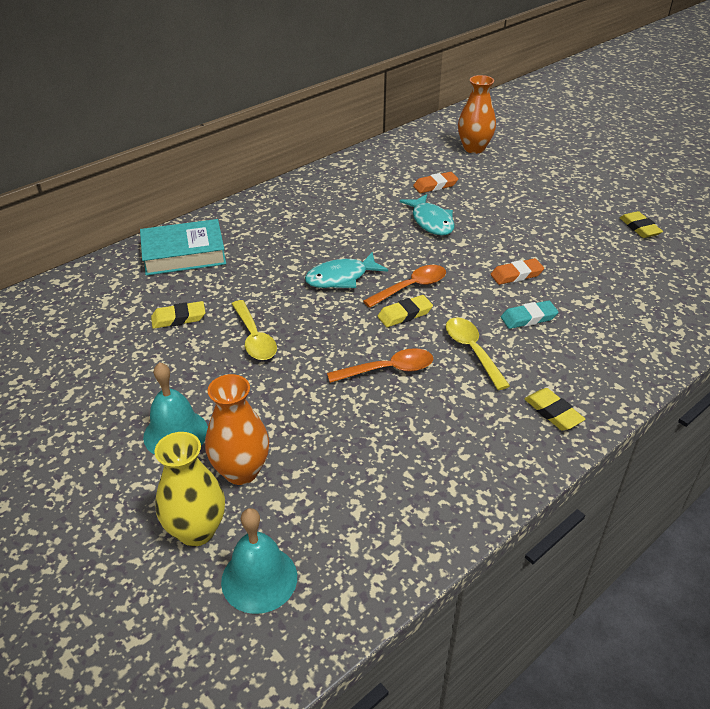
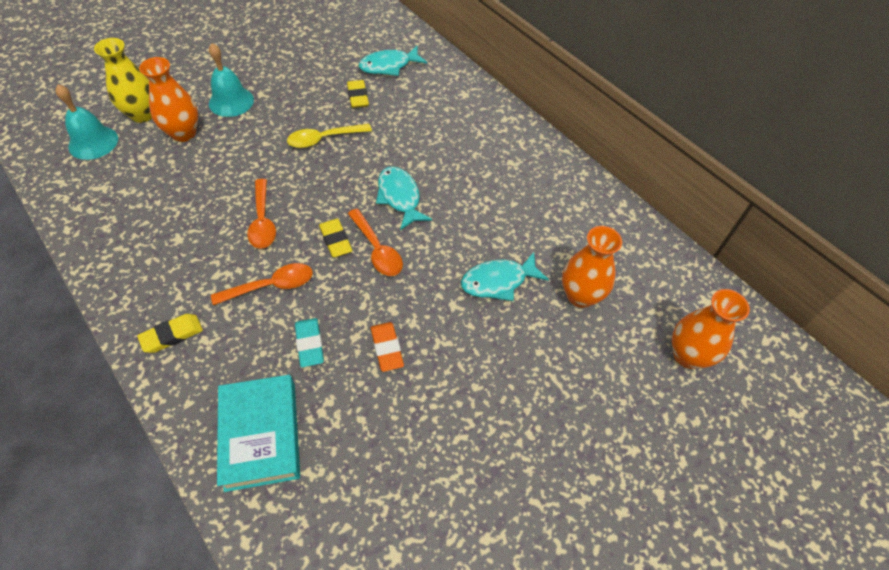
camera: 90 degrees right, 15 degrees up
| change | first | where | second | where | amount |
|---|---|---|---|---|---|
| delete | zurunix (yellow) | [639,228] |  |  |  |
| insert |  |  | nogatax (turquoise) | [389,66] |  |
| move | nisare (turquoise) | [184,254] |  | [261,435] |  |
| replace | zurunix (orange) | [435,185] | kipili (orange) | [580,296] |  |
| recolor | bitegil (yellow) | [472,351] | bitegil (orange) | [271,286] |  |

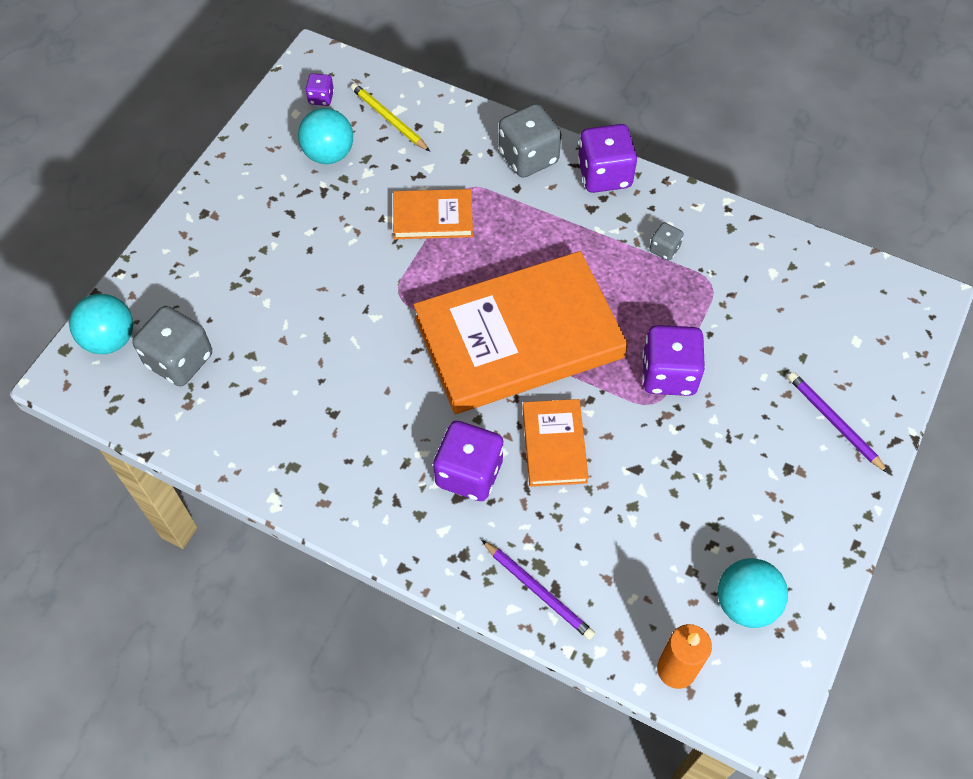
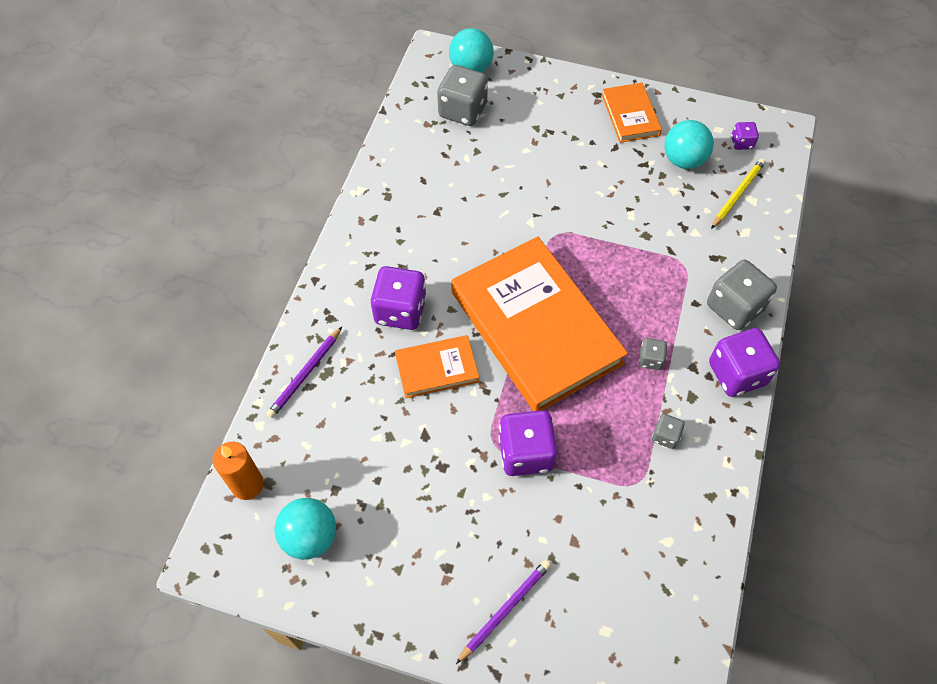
camera: 80 degrees right, 0 degrees up
| change | first | where | second | where | amount |
|---|---|---|---|---|---|
| insert |  |  | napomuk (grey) | [650,359] |  |
| move | nisare (orange) | [433,217] |  | [630,115] |  |

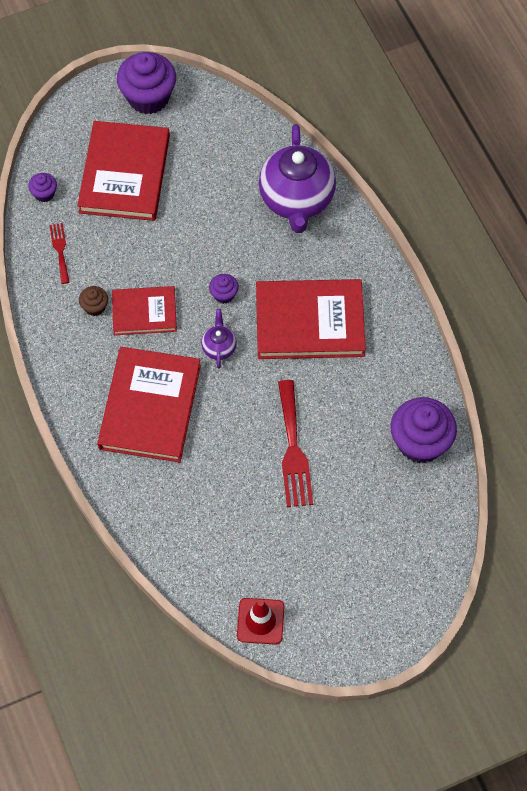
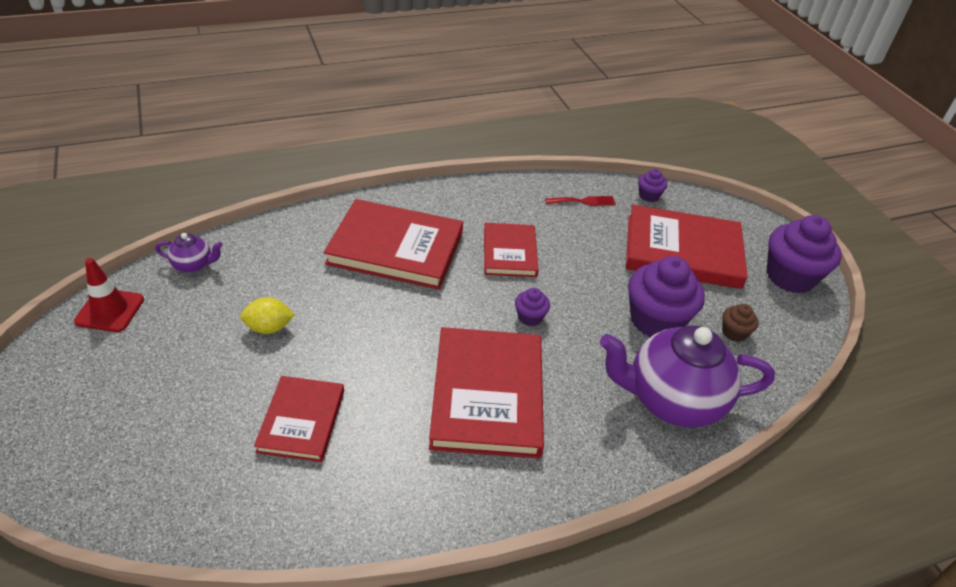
camera: 90 degrees right, 20 degrees down
| change | first | where | second | where | amount |
|---|---|---|---|---|---|
| delete | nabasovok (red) | [293,450] |  |  |  |
| insert |  |  | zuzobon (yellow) | [269,328] |  |
| insert |  |  | nisare (red) | [302,421] |  |
| move | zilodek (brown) | [95,307] |  | [734,332] |  |
| move | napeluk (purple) | [219,347] |  | [193,265] |  |
| move | zilodek (purple) | [420,442] |  | [656,320] |  |

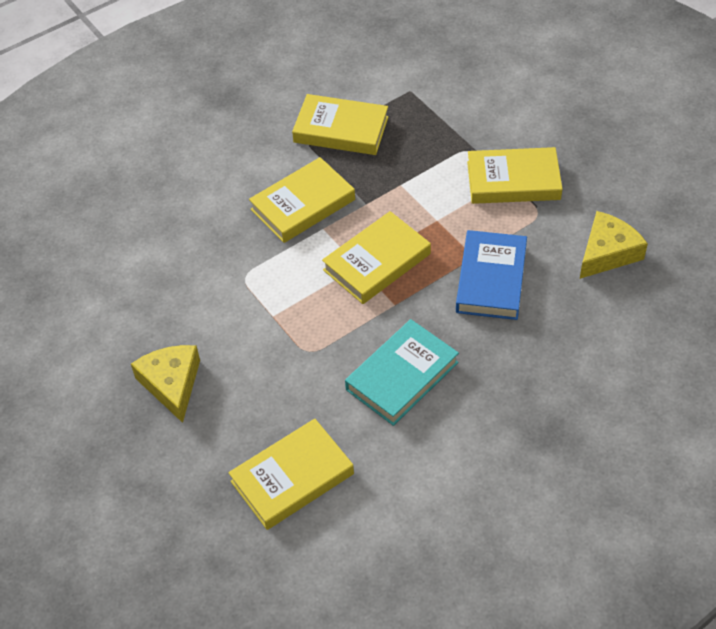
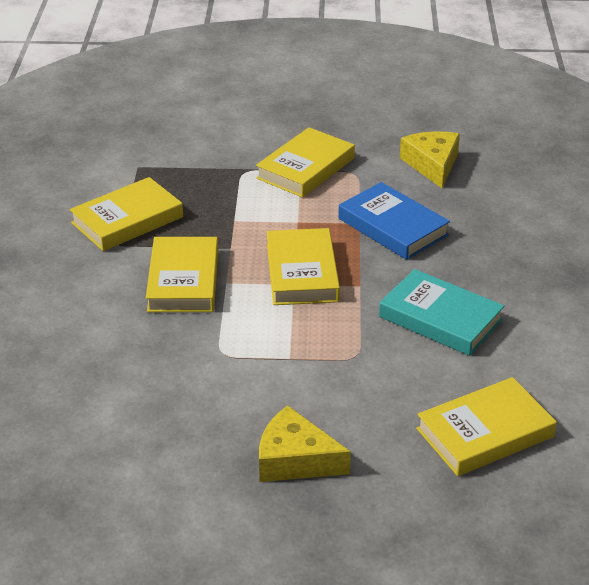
camera: 55 degrees left, 15 degrees down
| change | first | where | second | where | amount |
|---|---|---|---|---|---|
| rotate | nisare (yellow) | [292,477] |  | [485,432] | 60 degrees clockwise |
| rotate | nisare (turquoise) | [402,376] |  | [440,318] | 45 degrees counterclockwise |

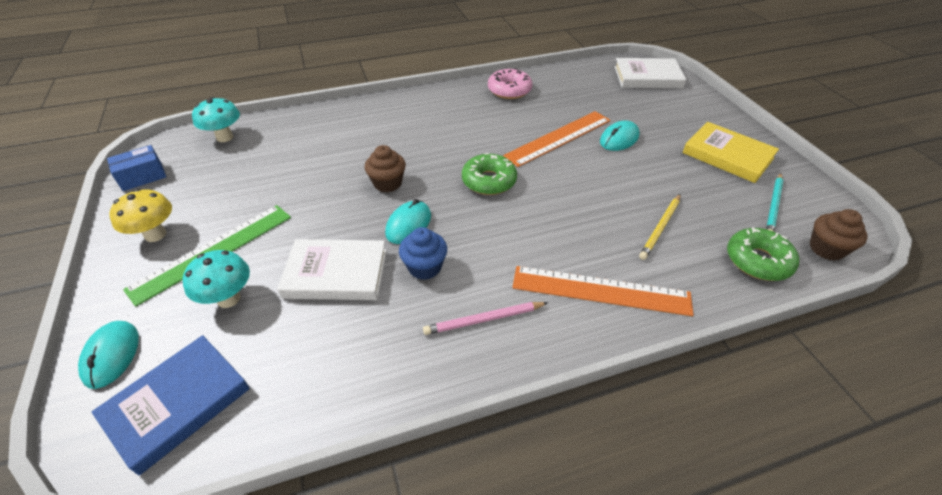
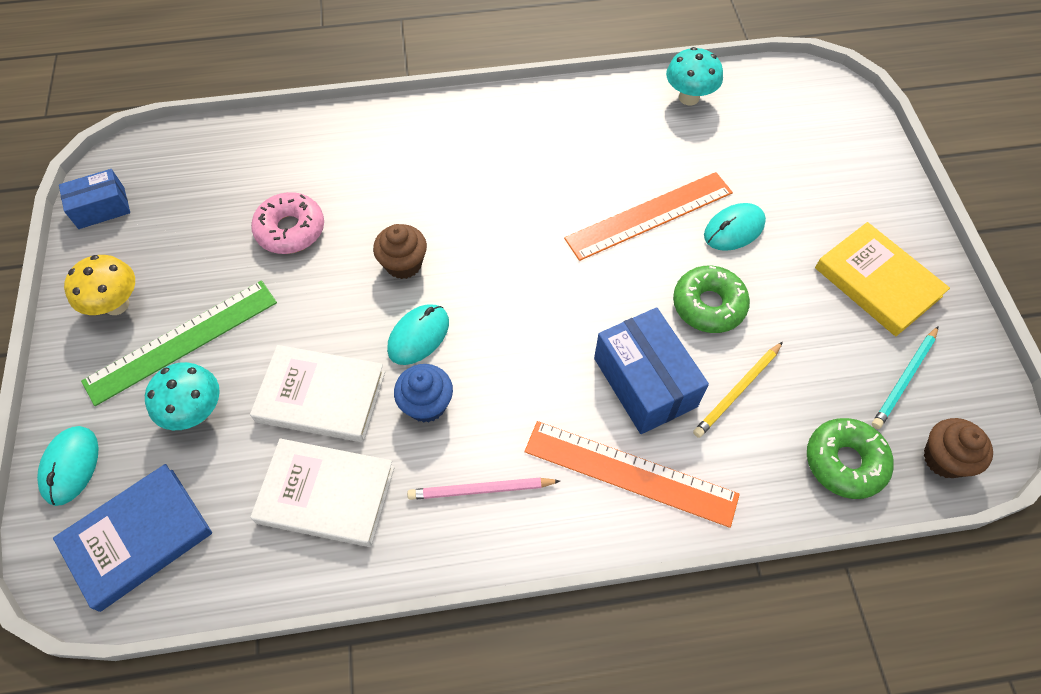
camera: 10 degrees right, 15 degrees up
| change | first | where | second | where | amount |
|---|---|---|---|---|---|
| insert |  |  | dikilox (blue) | [644,382] |  |
| move | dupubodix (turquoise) | [225,137] |  | [689,97] |  |
| move | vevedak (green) | [489,181] |  | [708,305] |  |
| move | vevedak (pink) | [509,90] |  | [290,230] |  |
| move | nisare (white) | [647,77] |  | [326,494] |  |

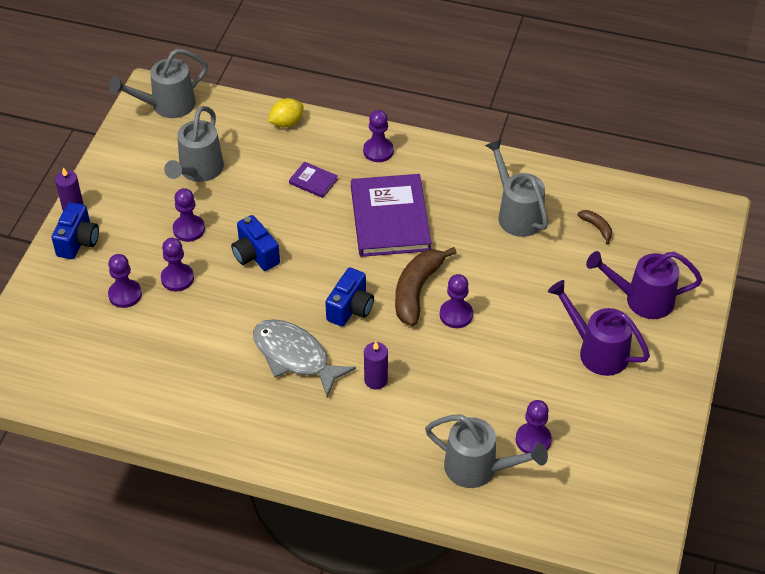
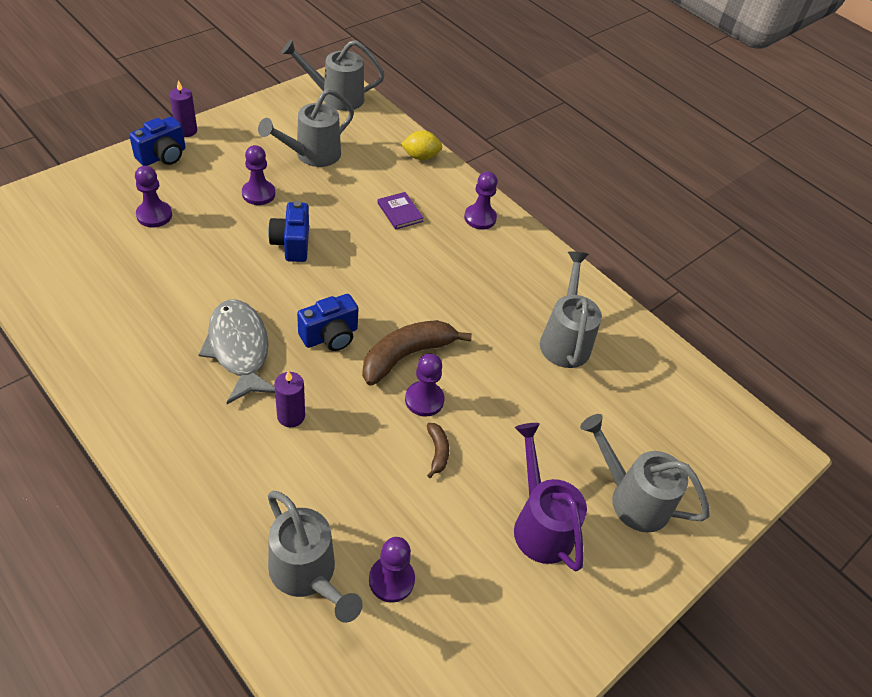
camera: 25 degrees right, 0 degrees up
| change | first | where | second | where | amount |
|---|---|---|---|---|---|
| delete | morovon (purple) | [177,278] |  |  |  |
| delete | nisare (purple) | [390,218] |  |  |  |
| move | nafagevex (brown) | [597,227] |  | [437,452] |  |
| recolor | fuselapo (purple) | [642,299] | fuselapo (grey) | [632,498] |  |

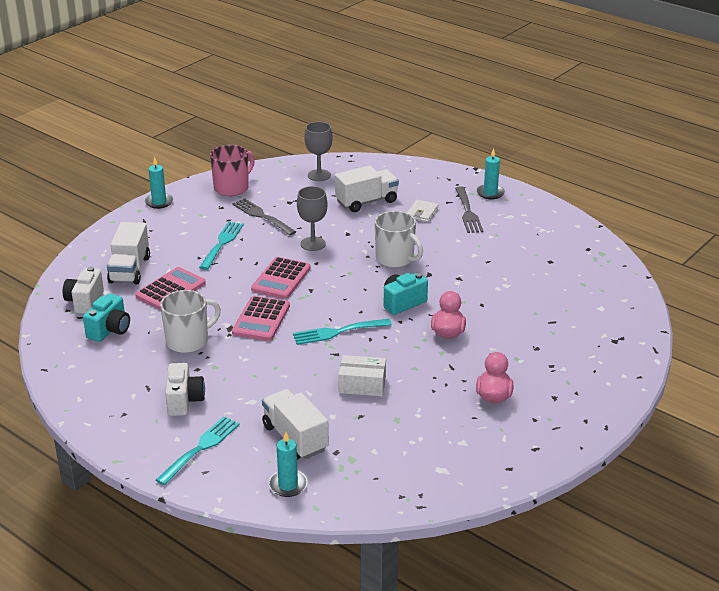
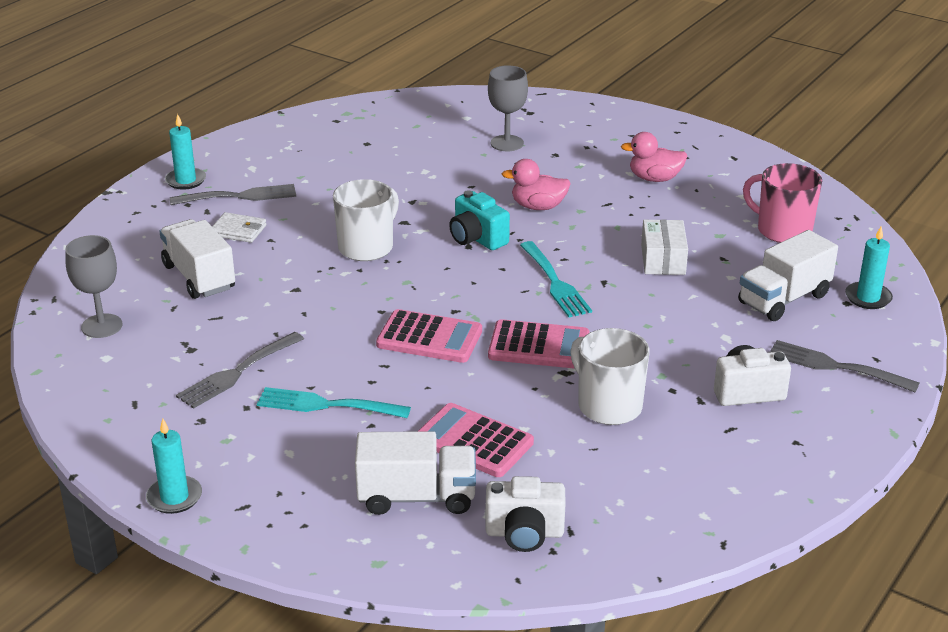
camera: 95 degrees left, 0 degrees up
| change | first | where | second | where | amount |
|---|---|---|---|---|---|
| delete | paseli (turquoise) | [110,330] |  |  |  |
| move | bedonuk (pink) | [232,188] |  | [782,230] |  |
| move | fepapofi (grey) | [313,244] |  | [507,143] |  |
| recolor | nabasovok (turquoise) | [201,448] | nabasovok (grey) | [835,366] |  |

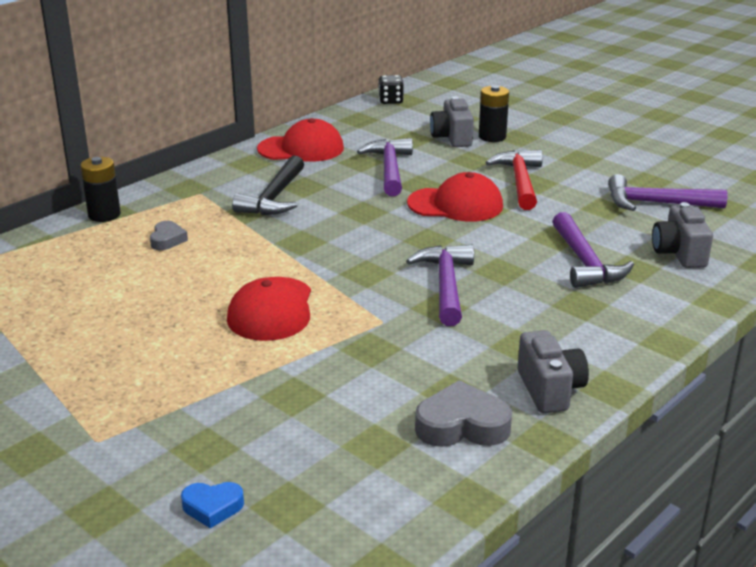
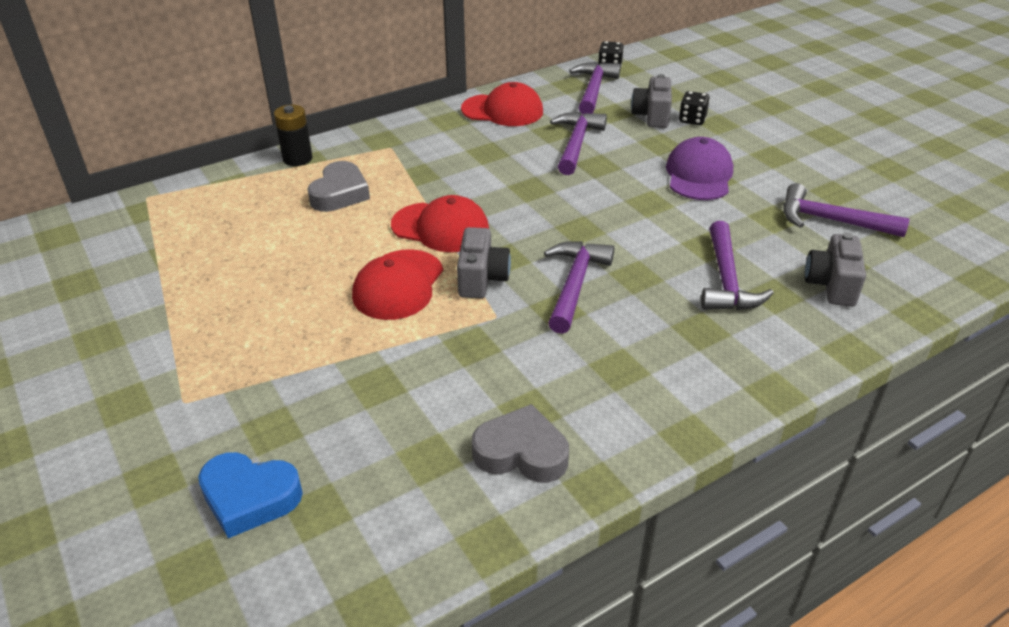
camera: 15 degrees right, 10 degrees up
| change | first | where | second | where | amount |
|---|---|---|---|---|---|
| delete | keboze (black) | [274,197] |  |  |  |
| insert |  |  | keboze (purple) | [593,90] |  |
| move | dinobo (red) | [455,205] |  | [440,228] |  |
| move | paseli (grey) | [549,390] |  | [481,279] |  |
| replace | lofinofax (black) | [492,137] | napomuk (black) | [692,120] |  |
| replace | keboze (red) | [520,181] | dinobo (purple) | [699,175] |  |
| resize | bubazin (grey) | [167,240] |  | [340,193] | x1.71 |
| resize | bubazin (blue) | [212,507] |  | [250,498] | x1.71 |

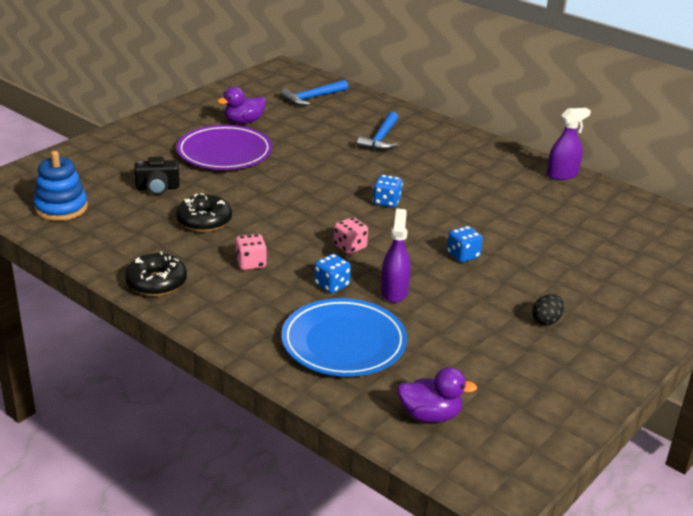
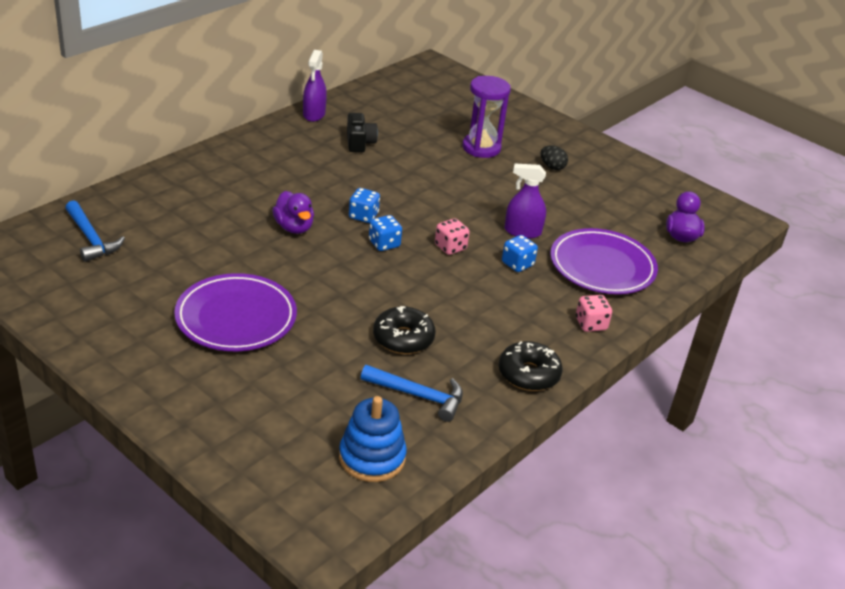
camera: 90 degrees left, 5 degrees up
| change | first | where | second | where | amount |
|---|---|---|---|---|---|
| insert |  |  | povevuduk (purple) | [481,148] |  |
| move | paseli (black) | [157,188] |  | [359,142] |  |
| move | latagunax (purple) | [243,122] |  | [294,227] |  |
| move | napomuk (pink) | [251,263] |  | [590,324] |  |
| move | keboze (blue) | [381,138] |  | [418,396] |  |
| move | napomuk (blue) | [463,255] |  | [384,244] |  |
| recolor | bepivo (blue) | [343,342] | bepivo (purple) | [602,266] |  |
| rotate | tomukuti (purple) | [562,174] |  | [314,114] | 150 degrees counterclockwise |

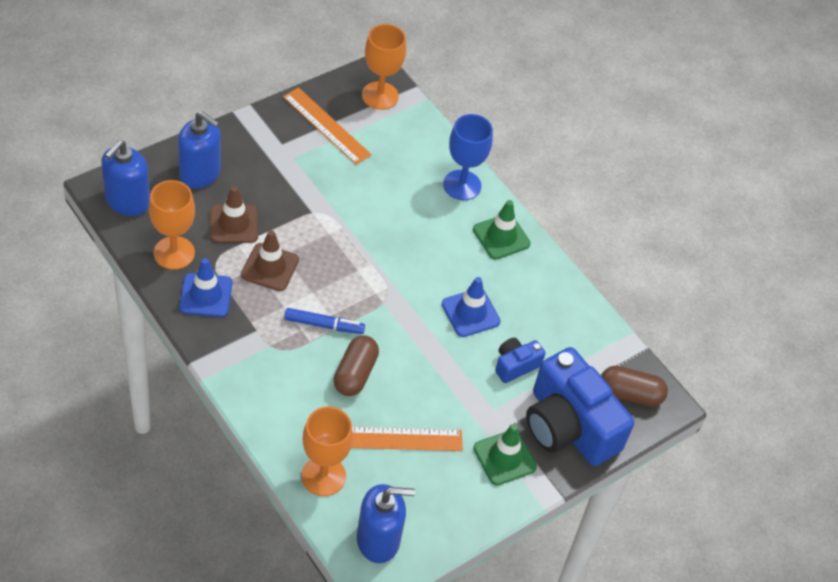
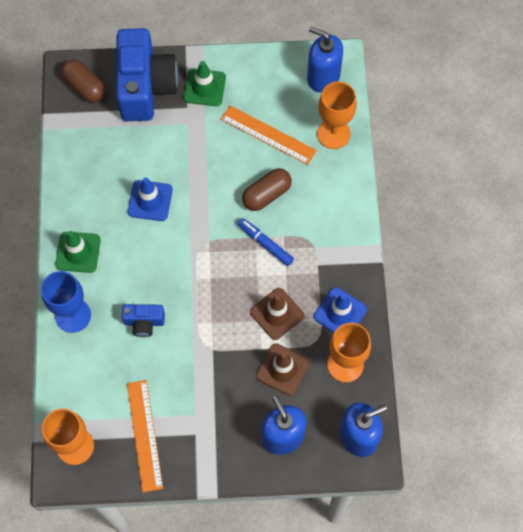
camera: 140 degrees left, 15 degrees up
| change | first | where | second | where | amount |
|---|---|---|---|---|---|
| move | paseli (blue) | [515,365] |  | [144,322] |  |

